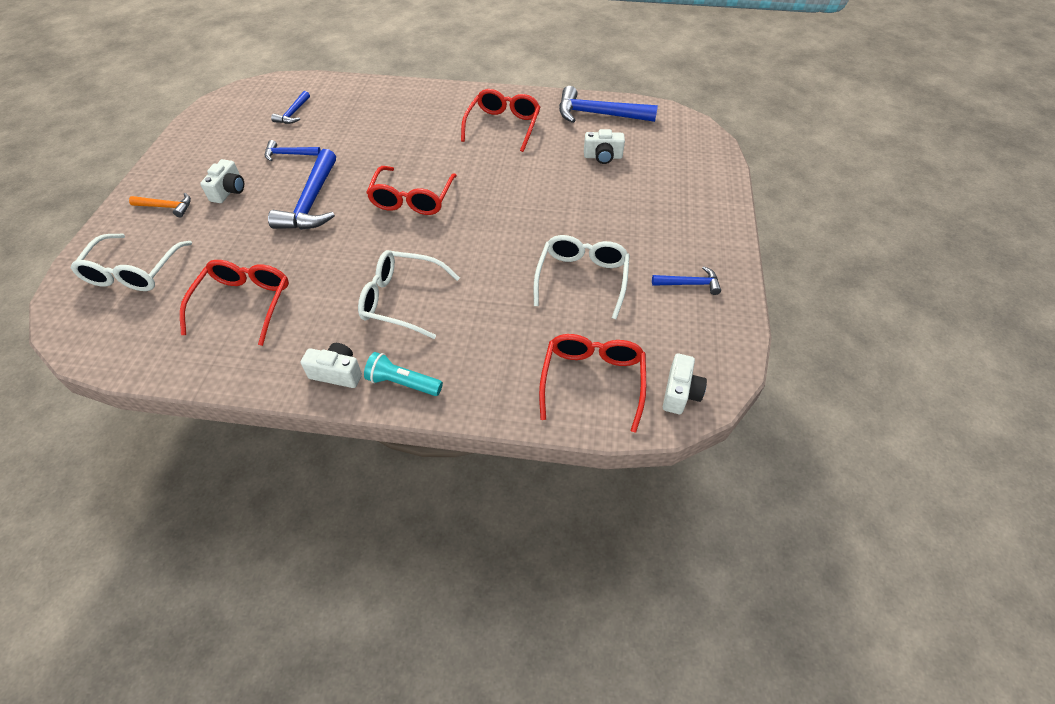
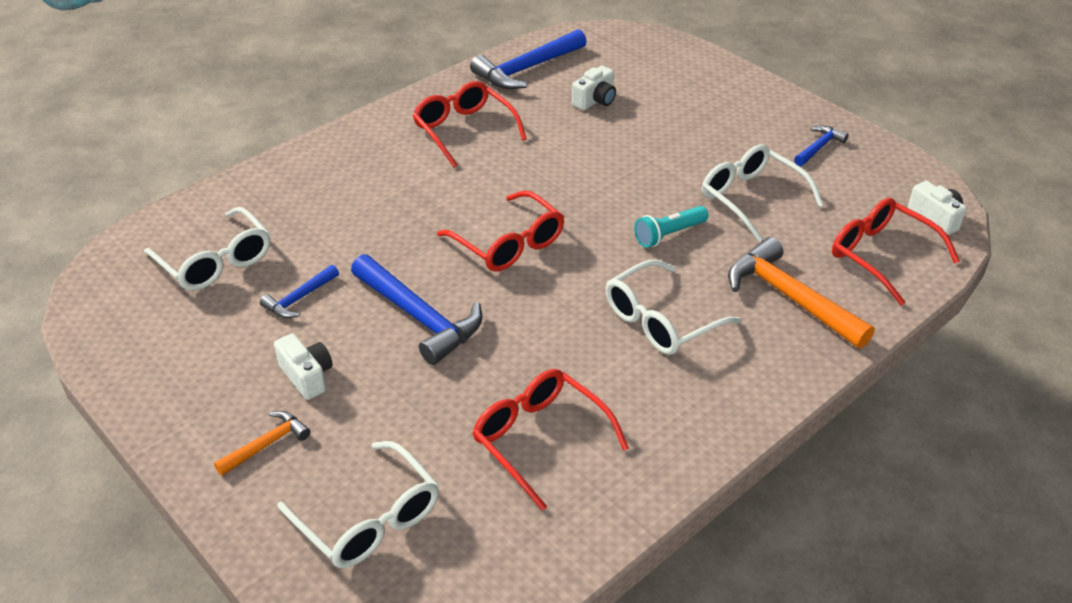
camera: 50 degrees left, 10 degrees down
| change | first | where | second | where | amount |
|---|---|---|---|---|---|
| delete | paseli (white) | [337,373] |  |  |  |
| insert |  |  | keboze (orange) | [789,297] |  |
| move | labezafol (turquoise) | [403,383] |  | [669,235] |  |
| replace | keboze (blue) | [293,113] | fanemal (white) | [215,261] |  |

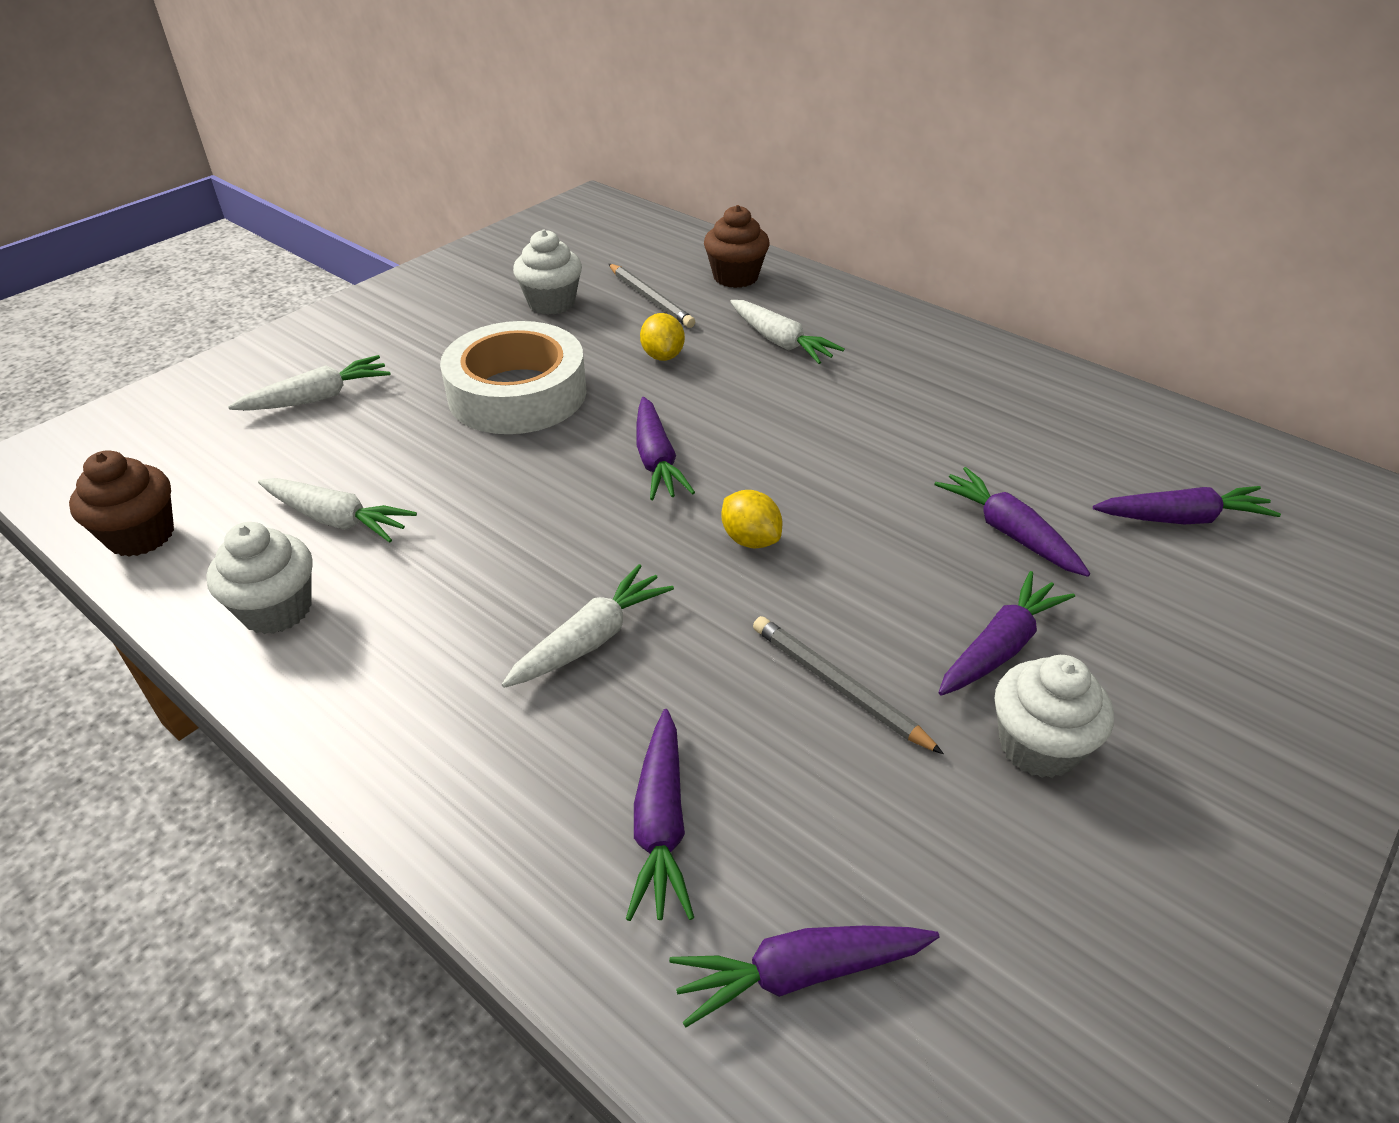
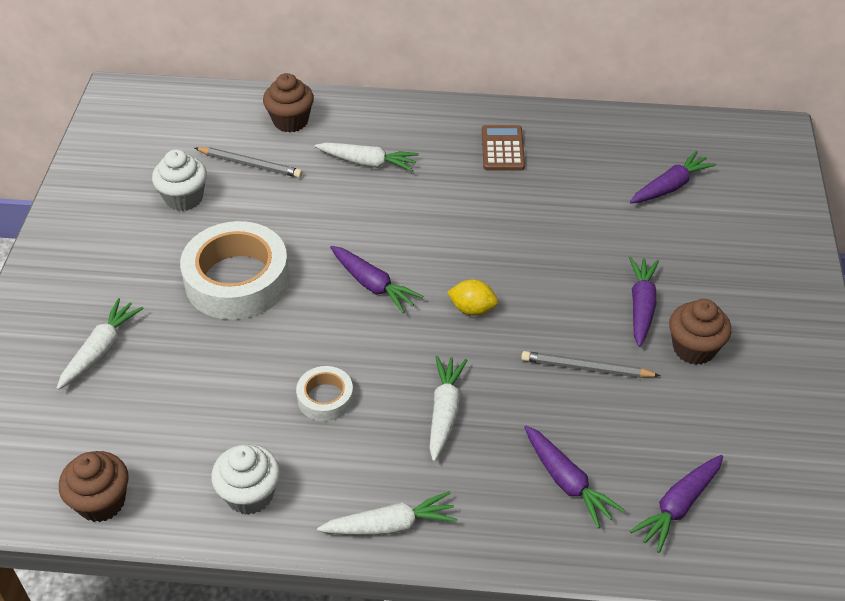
camera: 35 degrees left, 5 degrees up
| change | first | where | second | where | amount |
|---|---|---|---|---|---|
| delete | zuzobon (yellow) | [663,356] |  |  |  |
| delete | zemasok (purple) | [1009,533] |  |  |  |
| insert |  |  | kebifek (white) | [325,398] |  |
| insert |  |  | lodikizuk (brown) | [502,149] |  |
| move | zemasok (white) | [336,519] |  | [389,525] |  |
| recolor | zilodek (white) | [1038,746] | zilodek (brown) | [694,348] |  |

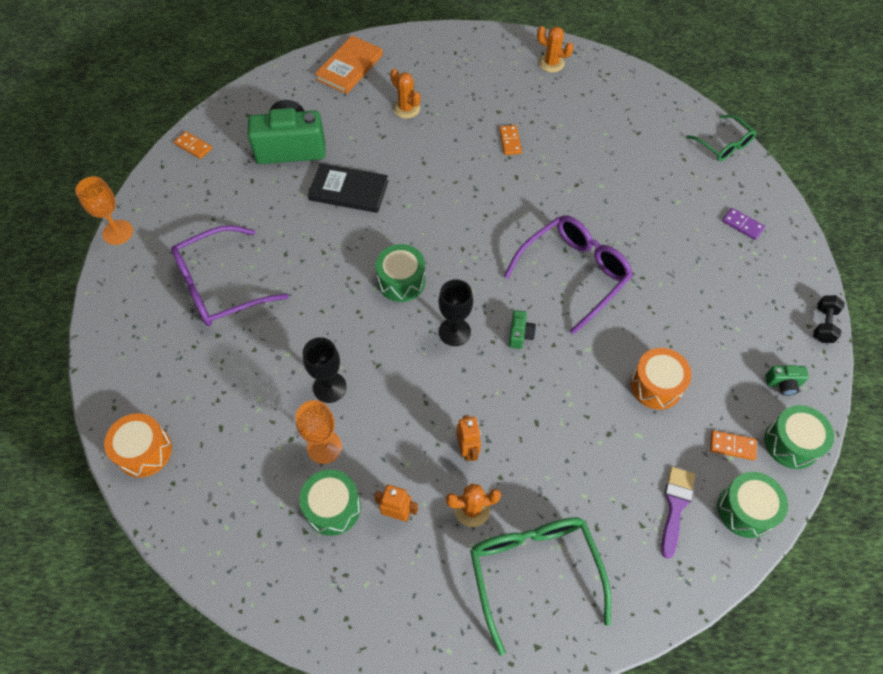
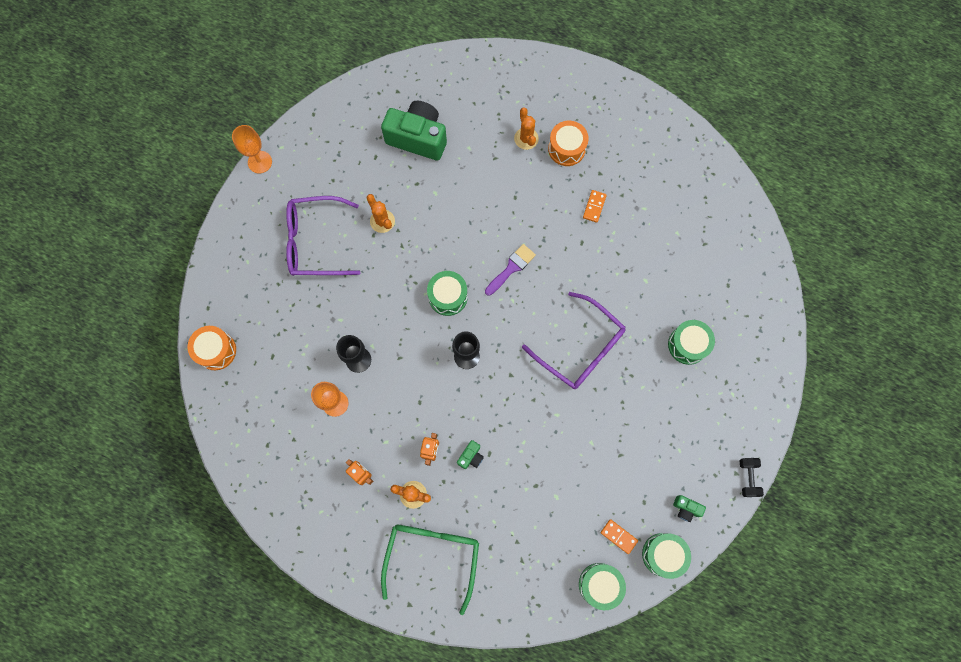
camera: 25 degrees right, 15 degrees up
| change | first | where | second | where | amount |
|---|---|---|---|---|---|
| delete | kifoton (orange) | [193,146] |  |  |  |
| delete | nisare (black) | [349,190] |  |  |  |
| delete | nisare (orange) | [349,67] |  |  |  |
| delete | fanemal (green) | [723,145] |  |  |  |
| delete | kifoton (purple) | [742,225] |  |  |  |
| move | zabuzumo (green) | [332,507] |  | [687,345] |  |
| move | paseli (green) | [520,335] |  | [471,457] |  |
| move | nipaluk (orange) | [551,63] |  | [382,221] |  |
| move | zabuzumo (orange) | [656,385] |  | [566,149] |  |
| move | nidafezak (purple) | [675,505] |  | [511,268] |  |
| rotate | fanemal (purple) | [574,273] |  | [580,348] | 60 degrees clockwise |
| rotate | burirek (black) | [823,325] |  | [748,478] | 45 degrees counterclockwise |

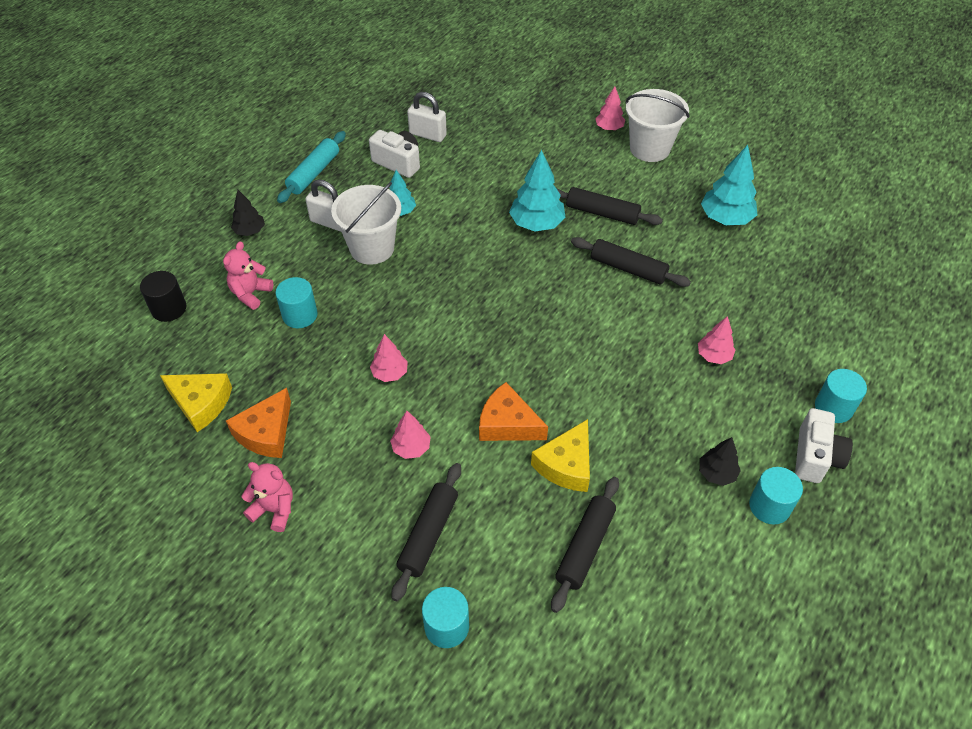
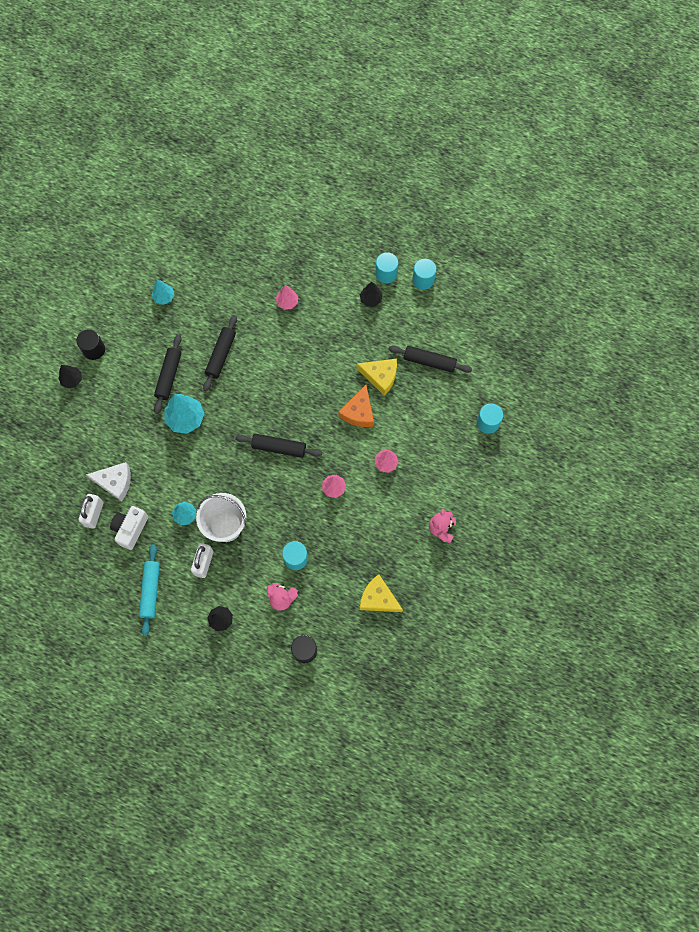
camera: 100 degrees left, 20 degrees up
| change | first | where | second | where | amount |
|---|---|---|---|---|---|
| delete | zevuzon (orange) | [266,433] |  |  |  |
| delete | paseli (white) | [815,457] |  |  |  |
| insert |  |  | zevuzon (white) | [115,482] |  |
| move | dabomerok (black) | [428,534] |  | [279,448] |  |
| move | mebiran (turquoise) | [833,407] |  | [423,280] |  |
| replace | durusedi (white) | [649,148] | mebiran (black) | [94,349] |  |
| recolor | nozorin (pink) | [609,128] | nozorin (black) | [72,380] |  |
| rotate | zevuzon (yellow) | [201,403] |  | [378,598] | 75 degrees counterclockwise |
| rotate | dabomerok (turquoise) | [314,173] |  | [151,591] | 75 degrees clockwise |
| resize | nozorin (turquoise) | [725,218] |  | [164,297] | x0.59 |

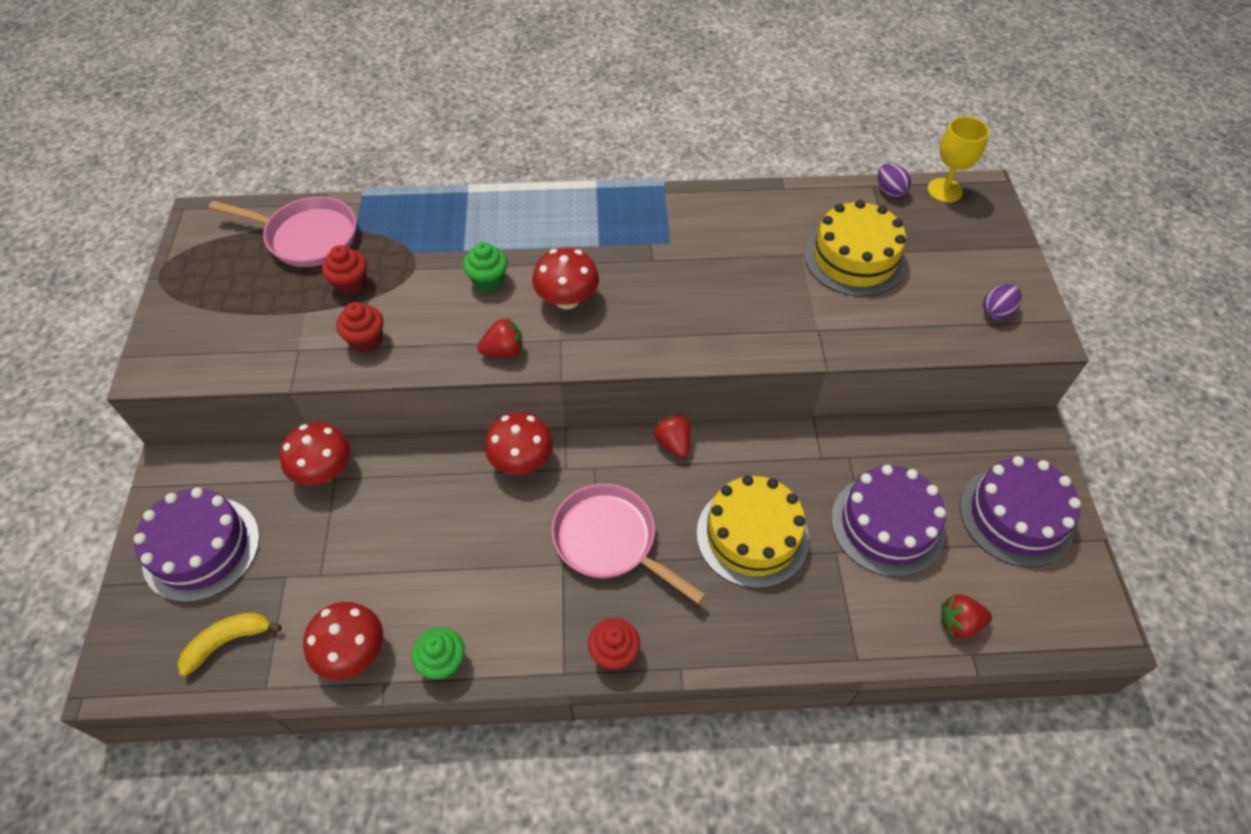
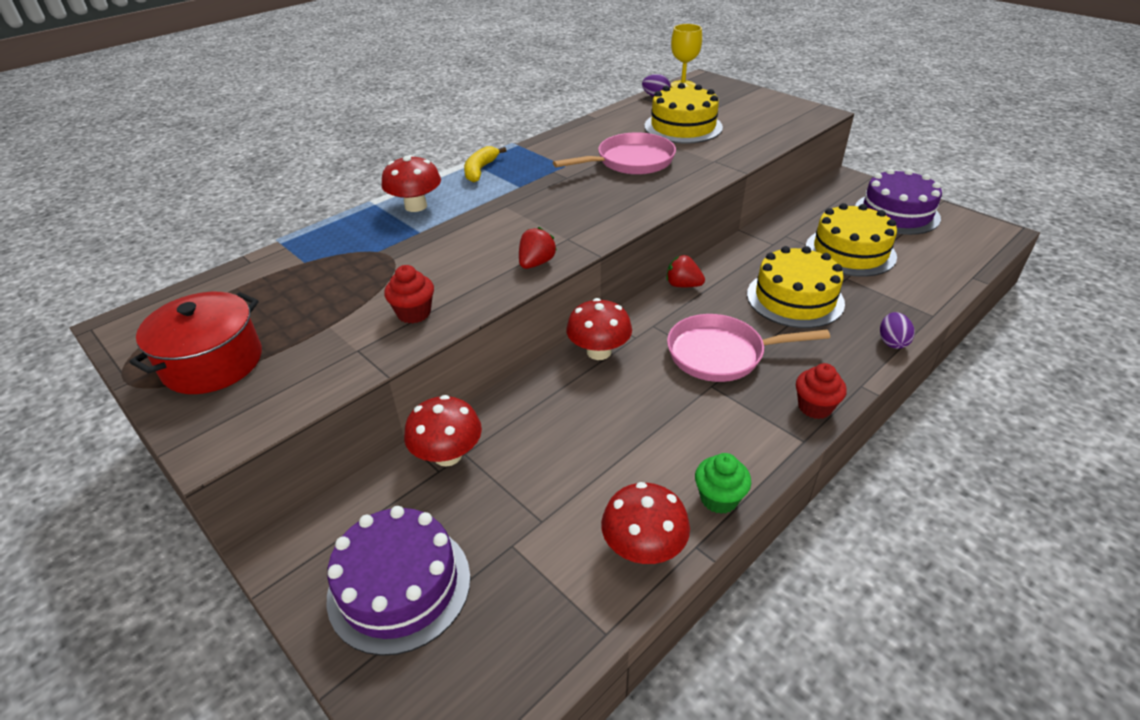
camera: 40 degrees left, 15 degrees down
| change | first | where | second | where | amount |
|---|---|---|---|---|---|
| delete | zilodek (red) | [351,284] |  |  |  |
| delete | zilodek (green) | [488,281] |  |  |  |
| delete | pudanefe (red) | [959,623] |  |  |  |
| insert |  |  | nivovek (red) | [213,363] |  |
| move | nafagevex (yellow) | [228,642] |  | [480,170] |  |
| move | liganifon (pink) | [307,237] |  | [631,161] |  |
| move | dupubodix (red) | [567,299] |  | [416,206] |  |
| move | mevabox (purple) | [996,312] |  | [892,342] |  |
| recolor | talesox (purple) | [887,525] | talesox (yellow) | [850,251] |  |

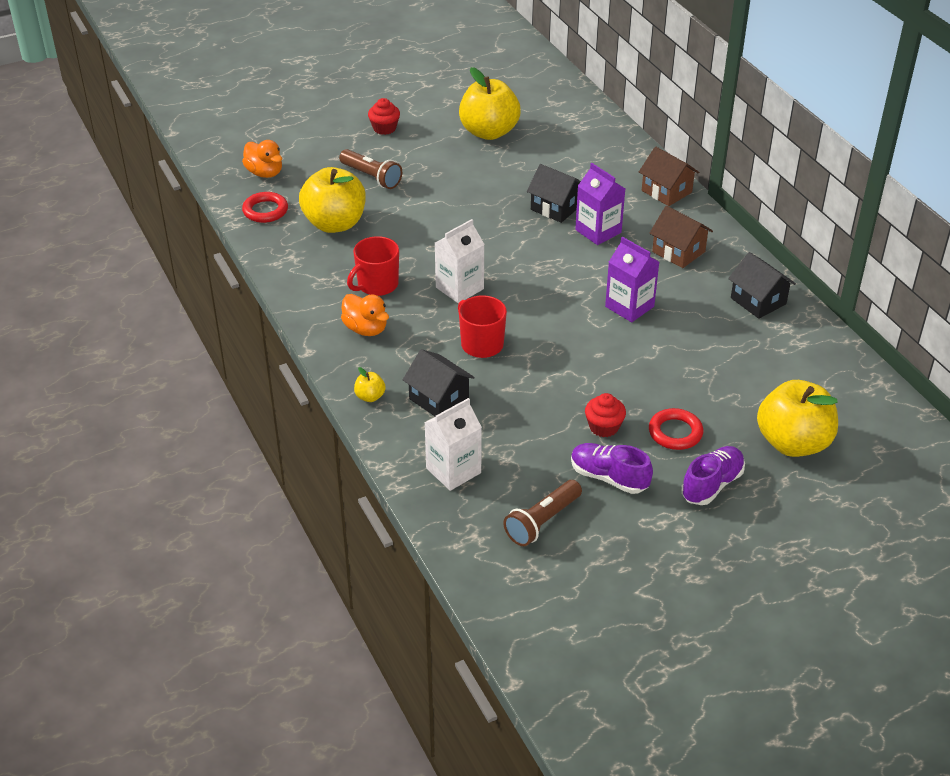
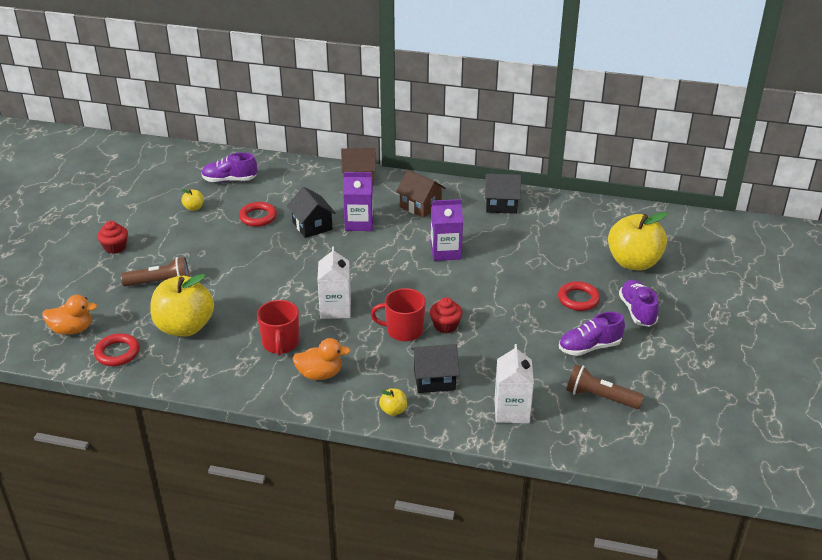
camera: 50 degrees left, 5 degrees down
| change | first | where | second | where | amount |
|---|---|---|---|---|---|
| insert |  |  | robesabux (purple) | [230,180] |  |
| insert |  |  | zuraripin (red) | [258,217] |  |
| move | zilodek (red) | [604,427] |  | [445,325] |  |
| rotate | labezafol (brown) | [542,521] |  | [600,397] | 120 degrees clockwise |
| rotate | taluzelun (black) | [555,208] |  | [312,226] | 75 degrees clockwise |
| rotate | taluzelun (brown) | [678,252] |  | [420,206] | 45 degrees clockwise |
| resize | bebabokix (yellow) | [489,132] |  | [194,208] | x0.41 |

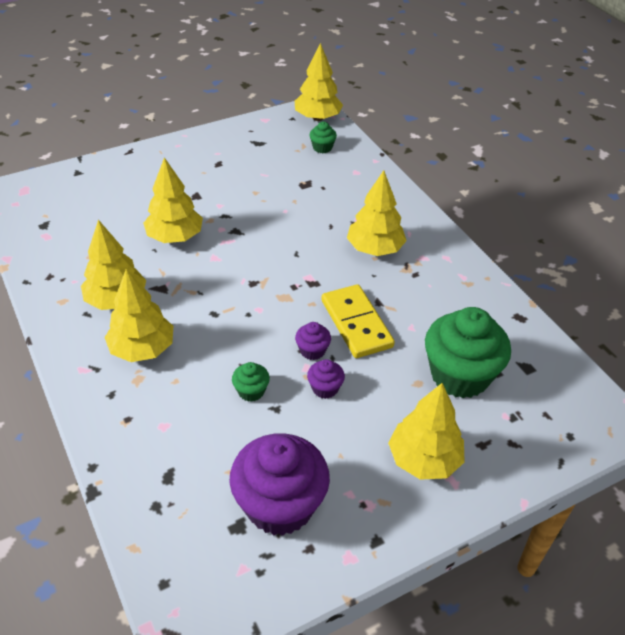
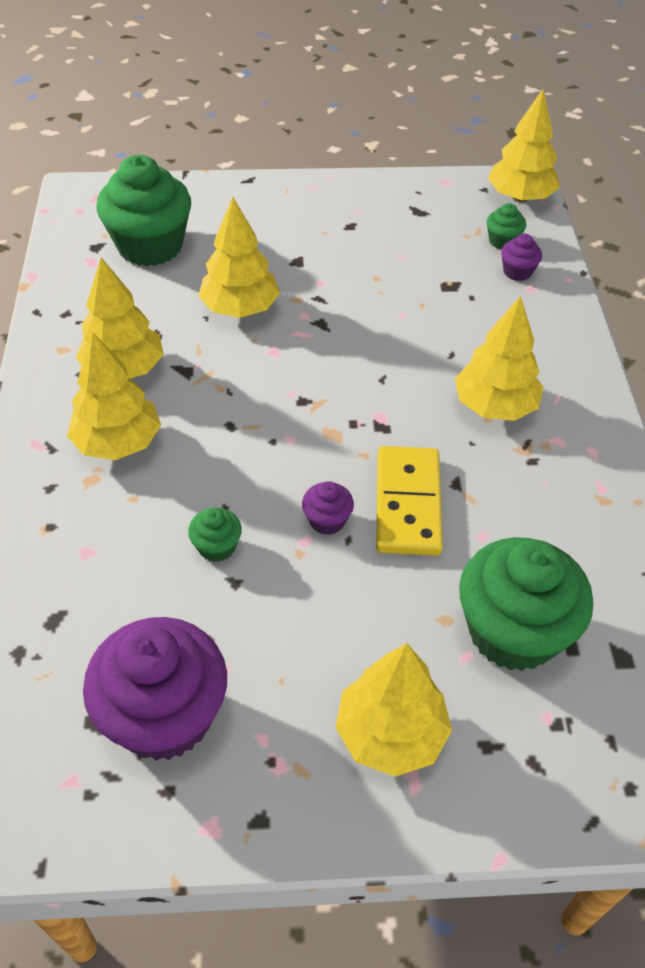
camera: 25 degrees right, 5 degrees up
| change | first | where | second | where | amount |
|---|---|---|---|---|---|
| insert |  |  | zilodek (green) | [150,246] |  |
| move | zilodek (purple) | [325,388] |  | [517,272] |  |

